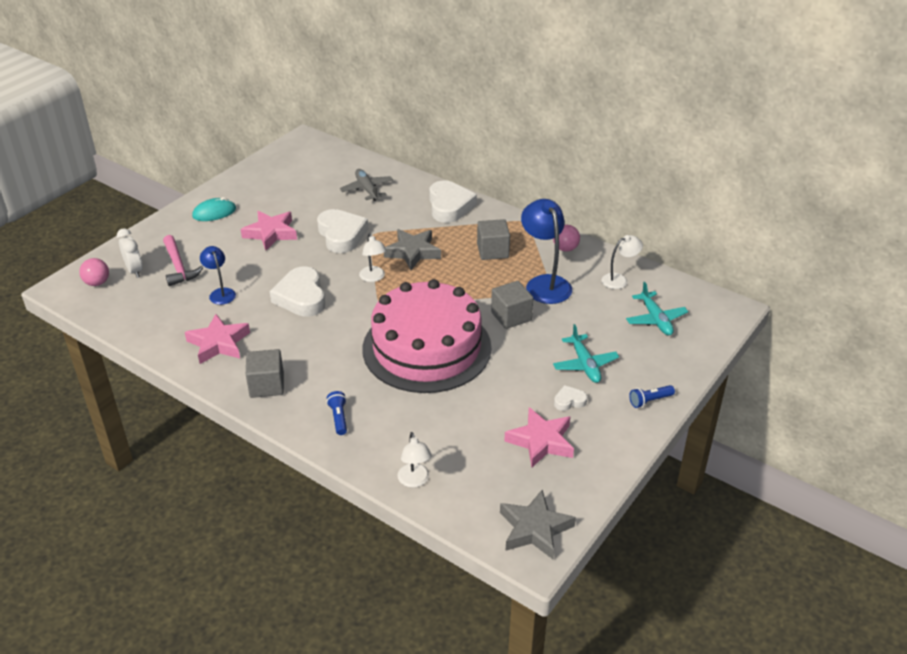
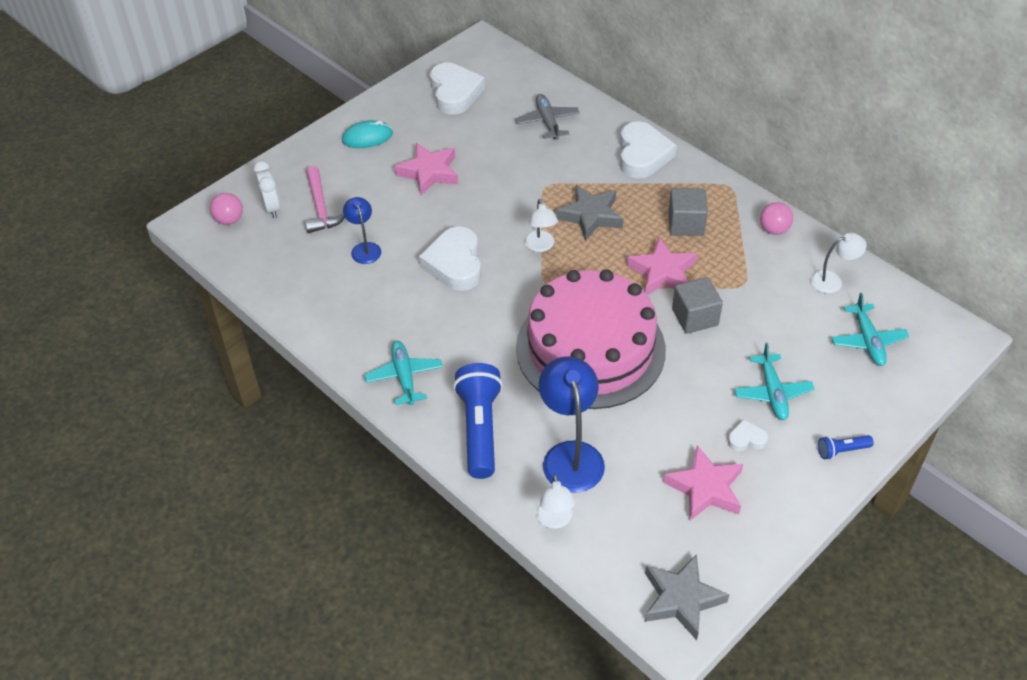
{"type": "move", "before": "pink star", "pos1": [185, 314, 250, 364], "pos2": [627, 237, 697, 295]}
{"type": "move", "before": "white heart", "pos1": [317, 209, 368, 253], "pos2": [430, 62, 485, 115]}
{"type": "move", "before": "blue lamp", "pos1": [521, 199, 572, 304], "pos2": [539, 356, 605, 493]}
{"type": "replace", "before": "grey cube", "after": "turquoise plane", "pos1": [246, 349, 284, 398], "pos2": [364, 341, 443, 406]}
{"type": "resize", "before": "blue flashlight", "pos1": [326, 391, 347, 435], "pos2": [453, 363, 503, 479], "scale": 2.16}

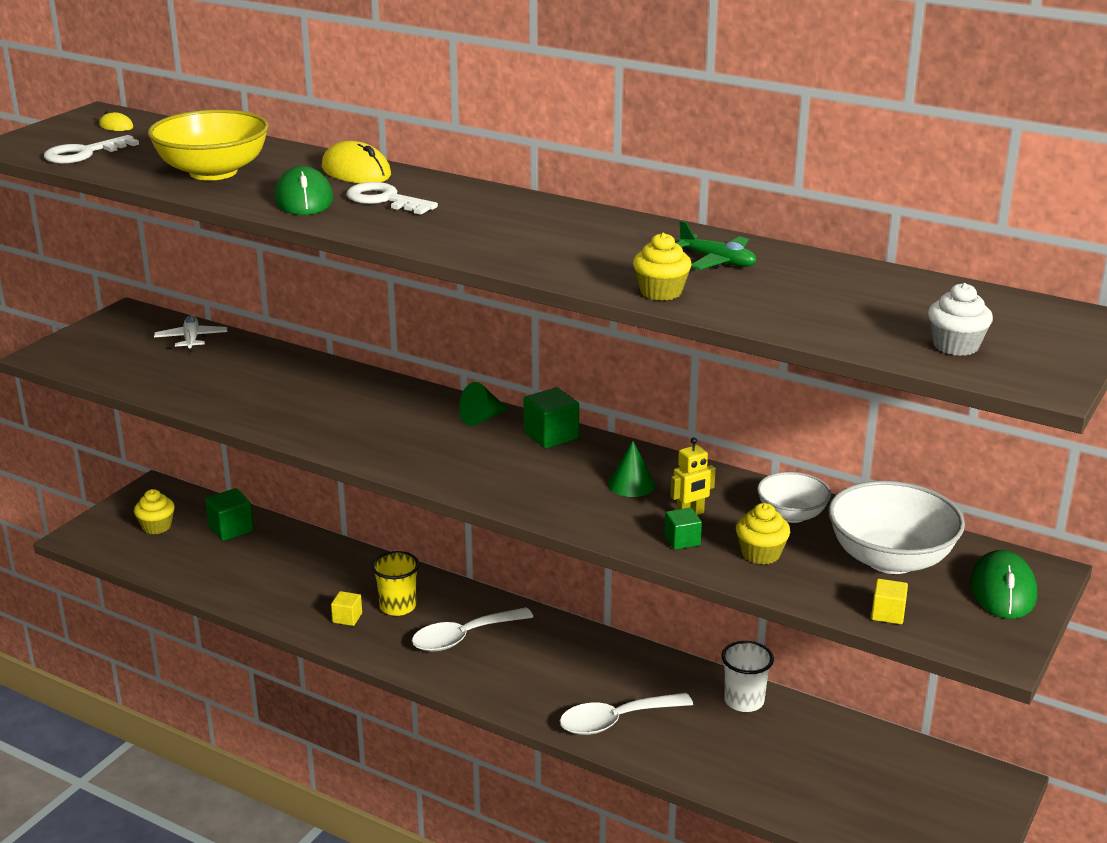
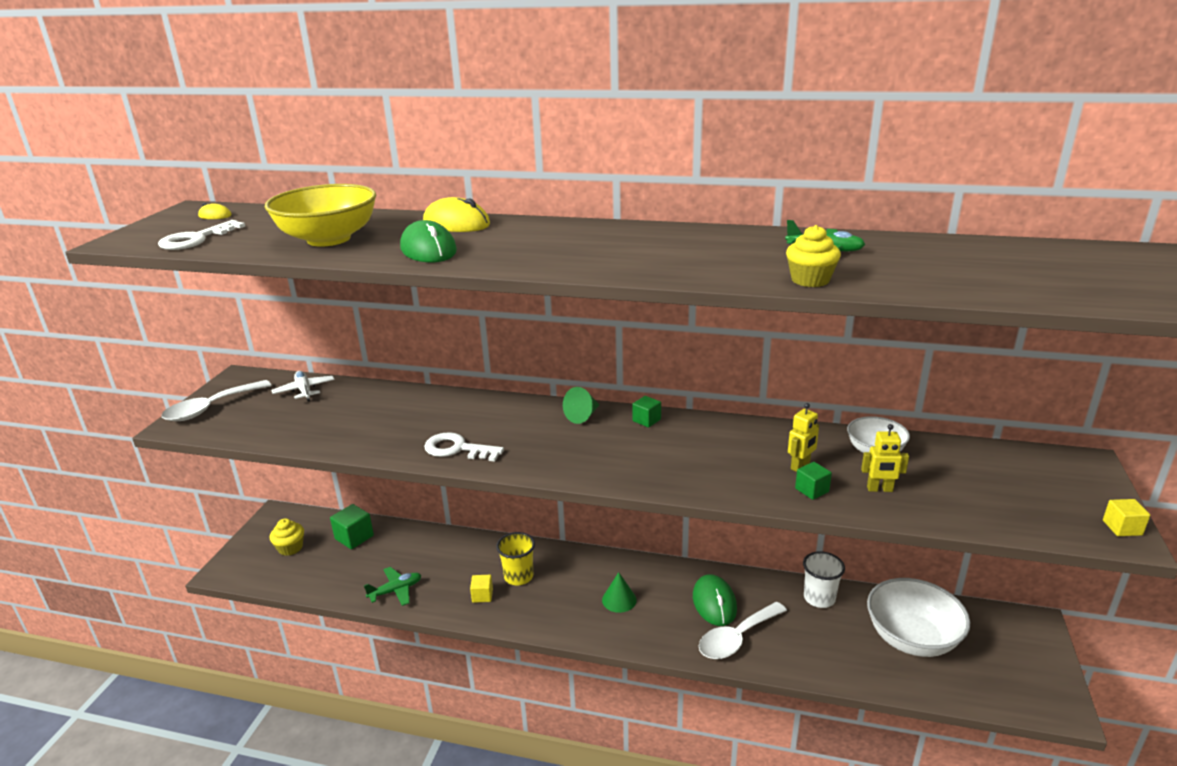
{"type": "delete", "before": "white cupcake", "pos1": [928, 283, 993, 356]}
{"type": "insert", "after": "green plane", "pos2": [364, 567, 421, 606]}
{"type": "move", "before": "white key", "pos1": [346, 182, 438, 215], "pos2": [424, 432, 504, 462]}
{"type": "move", "before": "white spoon", "pos1": [412, 607, 533, 652], "pos2": [161, 380, 272, 421]}
{"type": "move", "before": "green cone", "pos1": [608, 441, 655, 497], "pos2": [602, 572, 637, 613]}
{"type": "move", "before": "white bowl", "pos1": [828, 481, 965, 574], "pos2": [867, 578, 970, 657]}
{"type": "move", "before": "yellow cube", "pos1": [871, 579, 908, 624], "pos2": [1103, 499, 1150, 536]}
{"type": "move", "before": "green mouse", "pos1": [970, 550, 1037, 619], "pos2": [693, 574, 737, 626]}
{"type": "replace", "before": "yellow cupcake", "after": "yellow robot", "pos1": [736, 503, 790, 565], "pos2": [861, 424, 909, 492]}
{"type": "resize", "before": "green cube", "pos1": [523, 387, 579, 449], "pos2": [632, 396, 661, 427], "scale": 0.62}

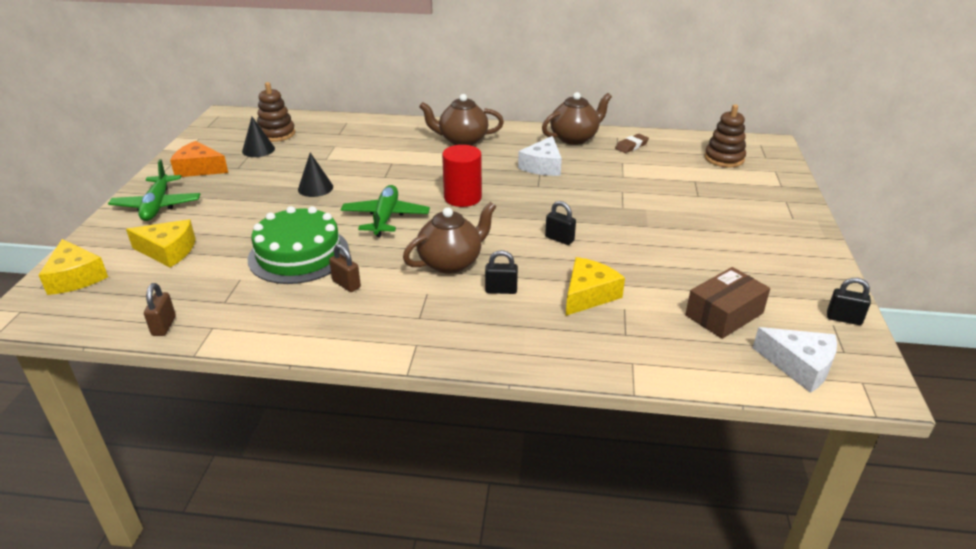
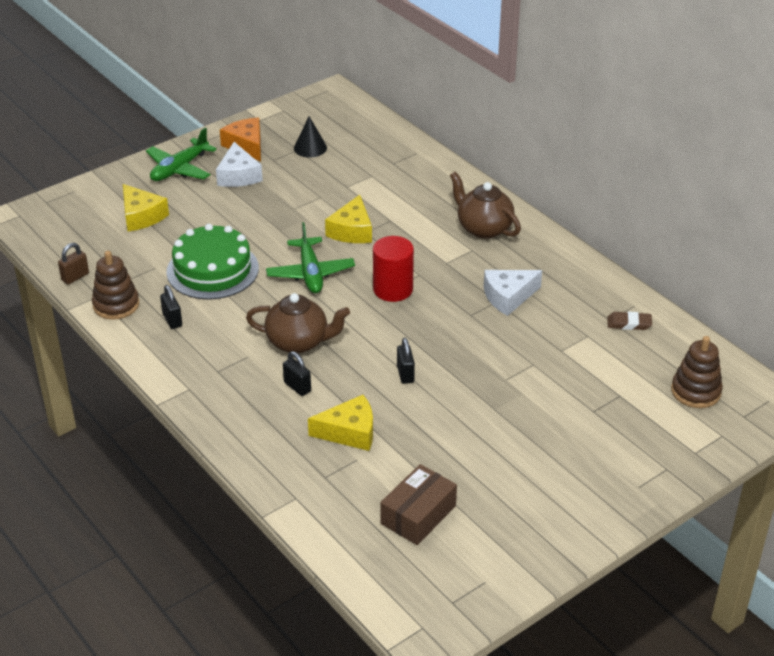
{"type": "delete", "before": "black cone", "pos1": [298, 153, 333, 197]}
{"type": "delete", "before": "brown padlock", "pos1": [329, 244, 361, 292]}
{"type": "delete", "before": "brown teapot", "pos1": [542, 92, 612, 145]}
{"type": "move", "before": "yellow cheese", "pos1": [39, 239, 108, 295], "pos2": [325, 195, 372, 243]}
{"type": "move", "before": "brown stacking toy", "pos1": [257, 82, 295, 142], "pos2": [92, 251, 139, 320]}
{"type": "move", "before": "white cheese", "pos1": [753, 327, 837, 393], "pos2": [216, 142, 263, 187]}
{"type": "move", "before": "black padlock", "pos1": [827, 278, 871, 325], "pos2": [160, 285, 182, 329]}
{"type": "rotate", "before": "green plane", "pos1": [341, 185, 430, 237], "pos2": [266, 222, 355, 293], "turn": 120}
{"type": "rotate", "before": "brown box", "pos1": [685, 267, 770, 339], "pos2": [380, 464, 457, 545], "turn": -60}

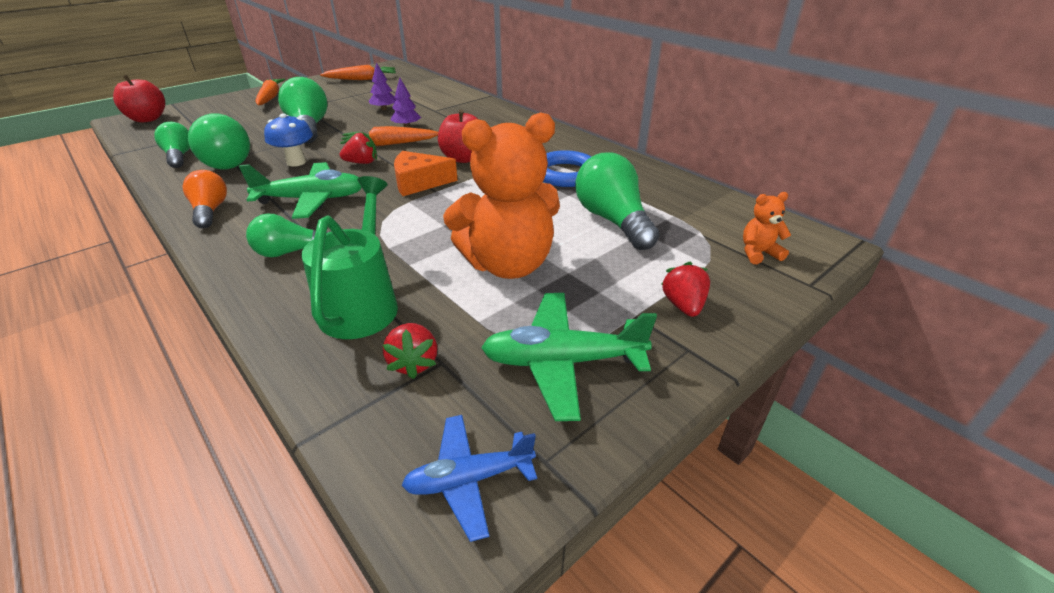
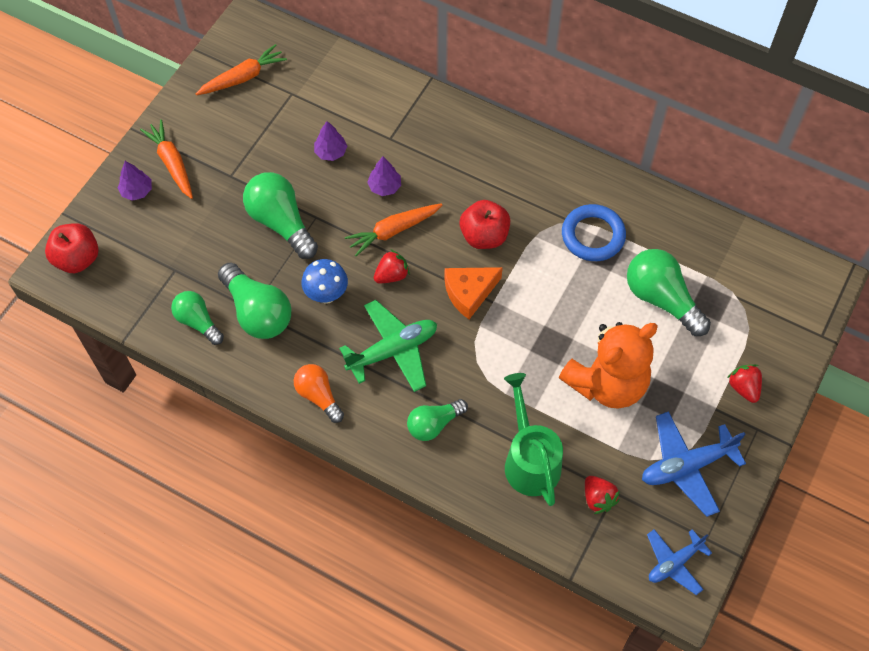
{"type": "delete", "before": "orange teddy bear", "pos1": [743, 192, 791, 264]}
{"type": "insert", "after": "purple tree", "pos2": [118, 161, 152, 201]}
{"type": "recolor", "before": "green plane", "after": "blue plane", "pos1": [481, 293, 657, 421], "pos2": [642, 411, 746, 517]}

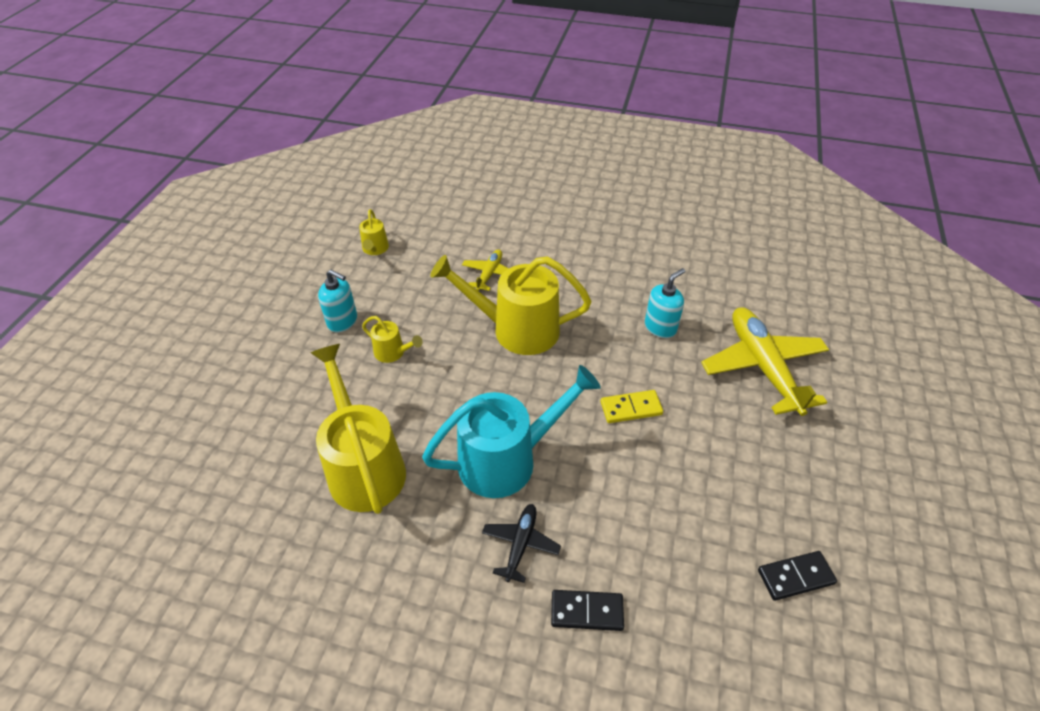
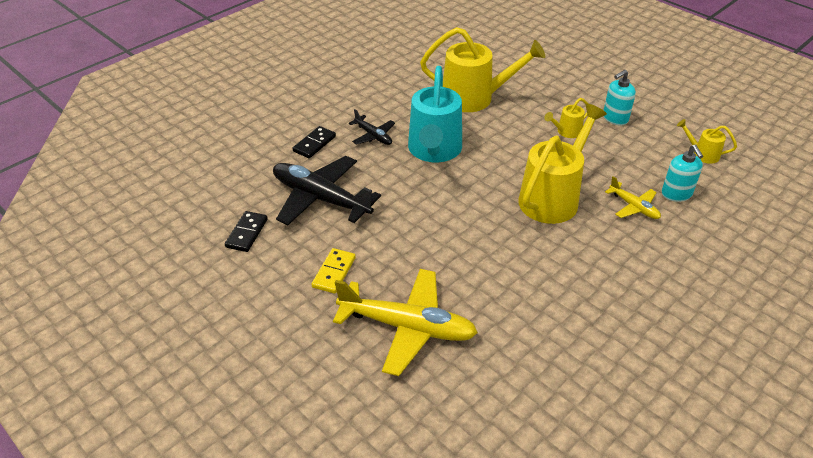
{"type": "insert", "after": "black plane", "pos2": [273, 156, 381, 225]}
{"type": "move", "before": "yellow domino", "pos1": [600, 390, 663, 423], "pos2": [312, 248, 356, 294]}
{"type": "move", "before": "turquoise soap dispenser", "pos1": [645, 268, 685, 338], "pos2": [662, 145, 703, 202]}

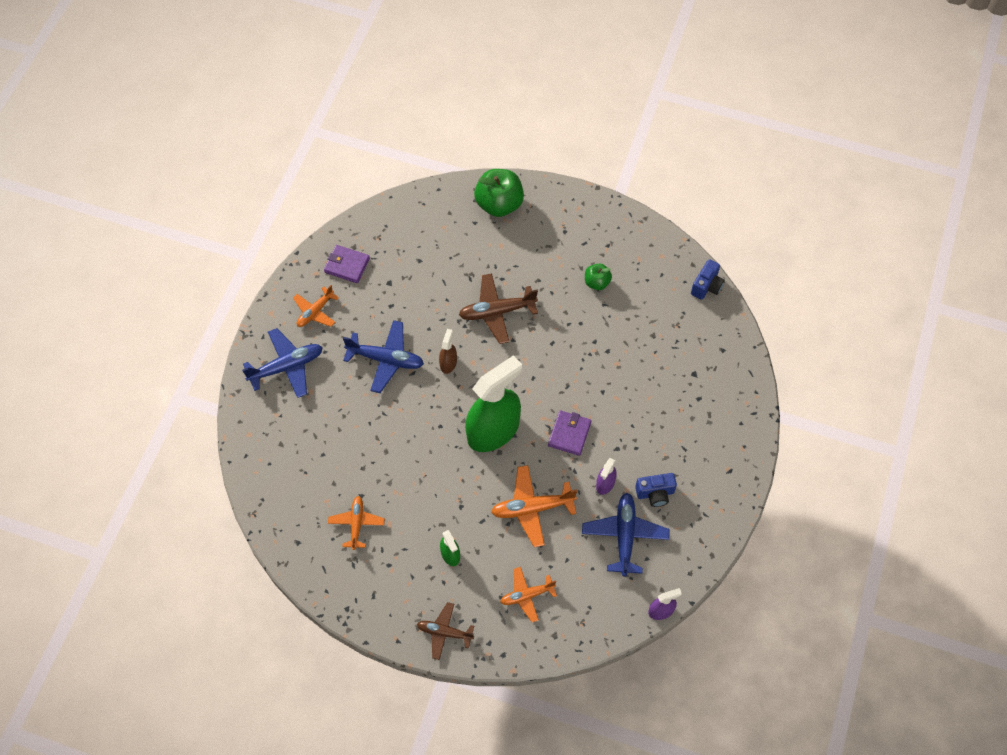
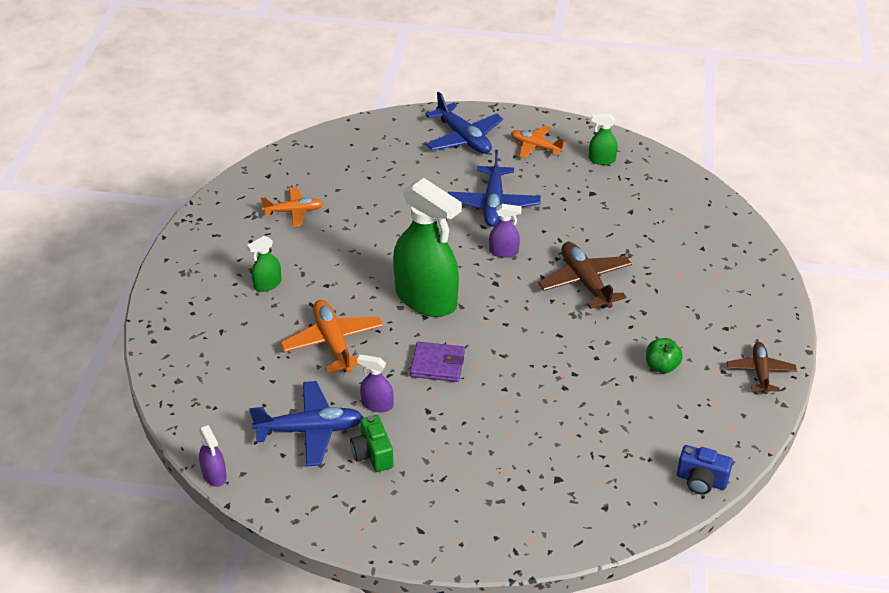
{"type": "delete", "before": "green apple", "pos1": [474, 169, 524, 217]}
{"type": "delete", "before": "orange plane", "pos1": [500, 567, 557, 622]}
{"type": "move", "before": "brown plane", "pos1": [417, 602, 474, 660], "pos2": [727, 342, 797, 394]}
{"type": "replace", "before": "purple wallet", "after": "green spray bottle", "pos1": [324, 245, 370, 283], "pos2": [589, 114, 618, 165]}
{"type": "recolor", "before": "brown spray bottle", "after": "purple spray bottle", "pos1": [439, 329, 457, 374], "pos2": [489, 204, 522, 258]}
{"type": "recolor", "before": "blue camera", "after": "green camera", "pos1": [635, 473, 677, 507], "pos2": [350, 415, 394, 472]}

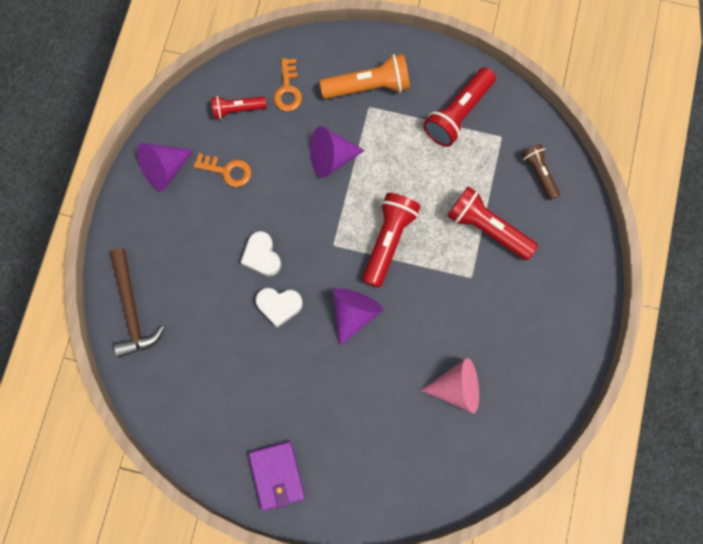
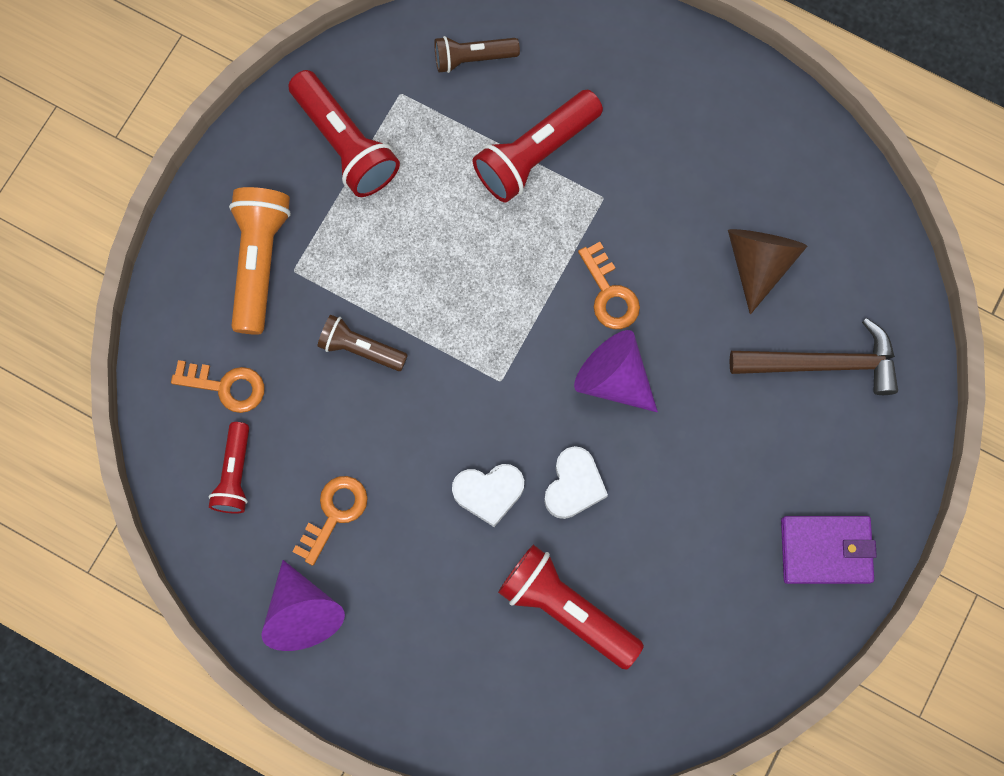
{"type": "insert", "after": "orange key", "pos2": [578, 242, 640, 329]}
{"type": "move", "before": "brown hammer", "pos1": [110, 248, 164, 358], "pos2": [730, 318, 898, 395]}
{"type": "move", "before": "red flashlight", "pos1": [362, 193, 421, 288], "pos2": [498, 545, 644, 669]}
{"type": "replace", "before": "purple cone", "after": "brown flashlight", "pos1": [310, 126, 365, 178], "pos2": [318, 315, 408, 371]}
{"type": "recolor", "before": "pink cone", "after": "brown cone", "pos1": [421, 358, 479, 413], "pos2": [728, 229, 808, 315]}

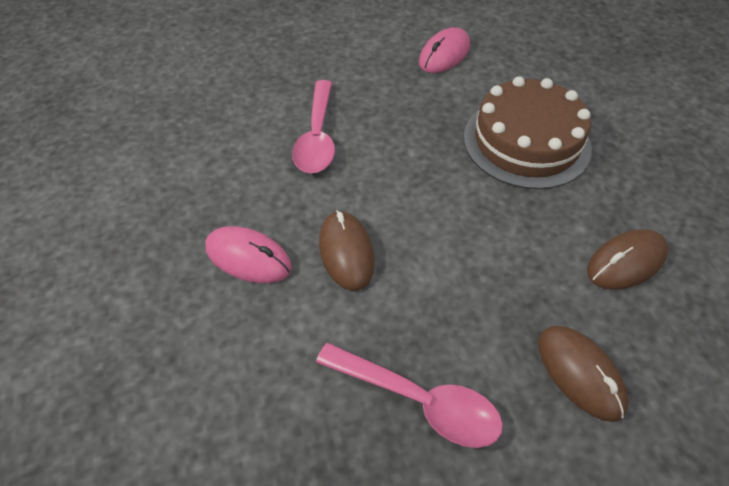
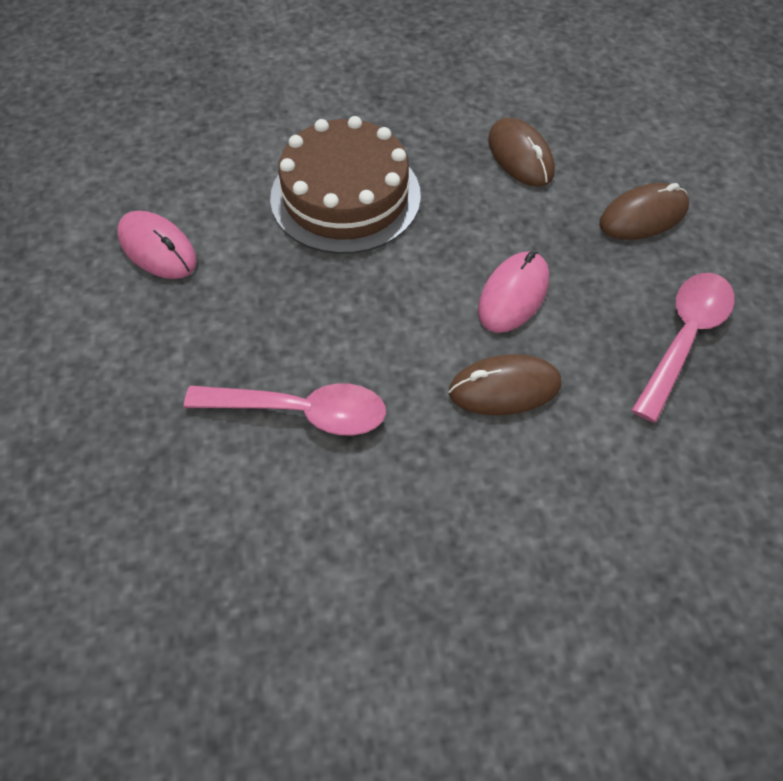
{"type": "move", "before": "pink mouse", "pos1": [205, 226, 292, 283], "pos2": [478, 251, 549, 333]}

